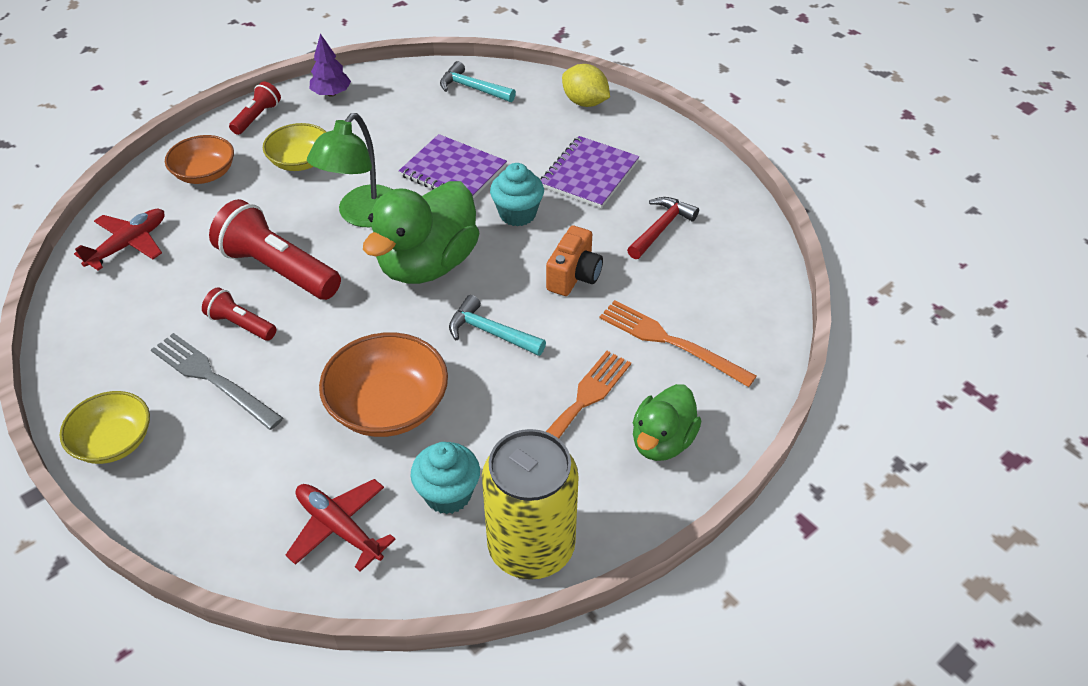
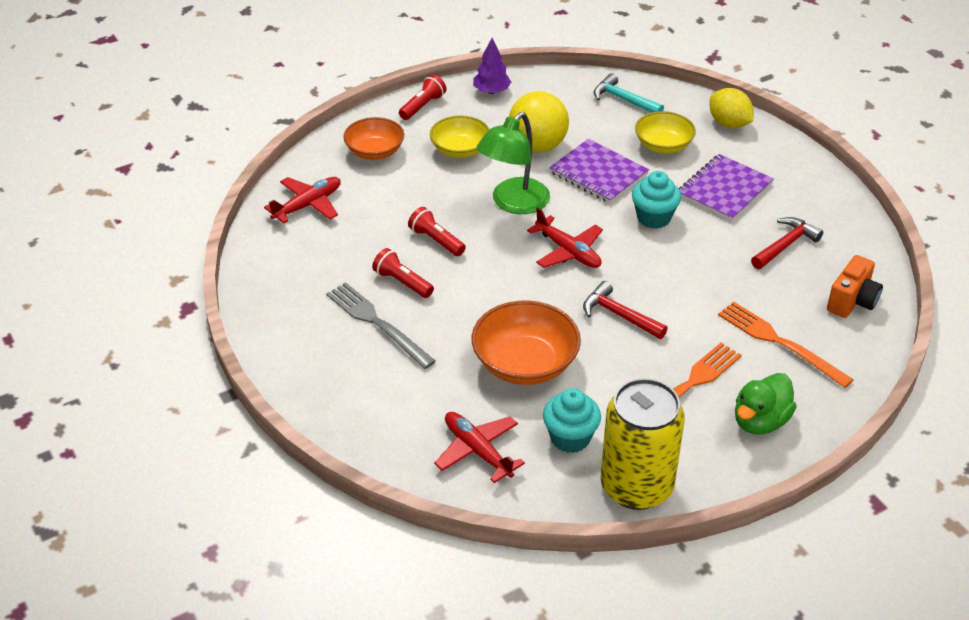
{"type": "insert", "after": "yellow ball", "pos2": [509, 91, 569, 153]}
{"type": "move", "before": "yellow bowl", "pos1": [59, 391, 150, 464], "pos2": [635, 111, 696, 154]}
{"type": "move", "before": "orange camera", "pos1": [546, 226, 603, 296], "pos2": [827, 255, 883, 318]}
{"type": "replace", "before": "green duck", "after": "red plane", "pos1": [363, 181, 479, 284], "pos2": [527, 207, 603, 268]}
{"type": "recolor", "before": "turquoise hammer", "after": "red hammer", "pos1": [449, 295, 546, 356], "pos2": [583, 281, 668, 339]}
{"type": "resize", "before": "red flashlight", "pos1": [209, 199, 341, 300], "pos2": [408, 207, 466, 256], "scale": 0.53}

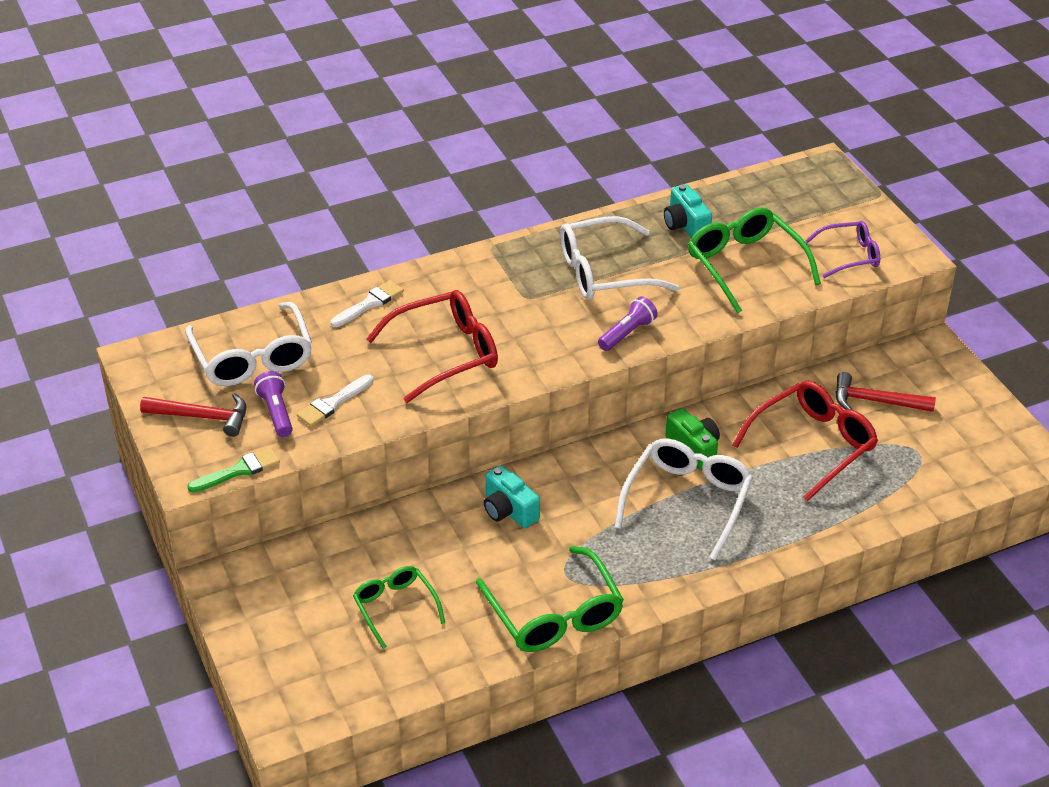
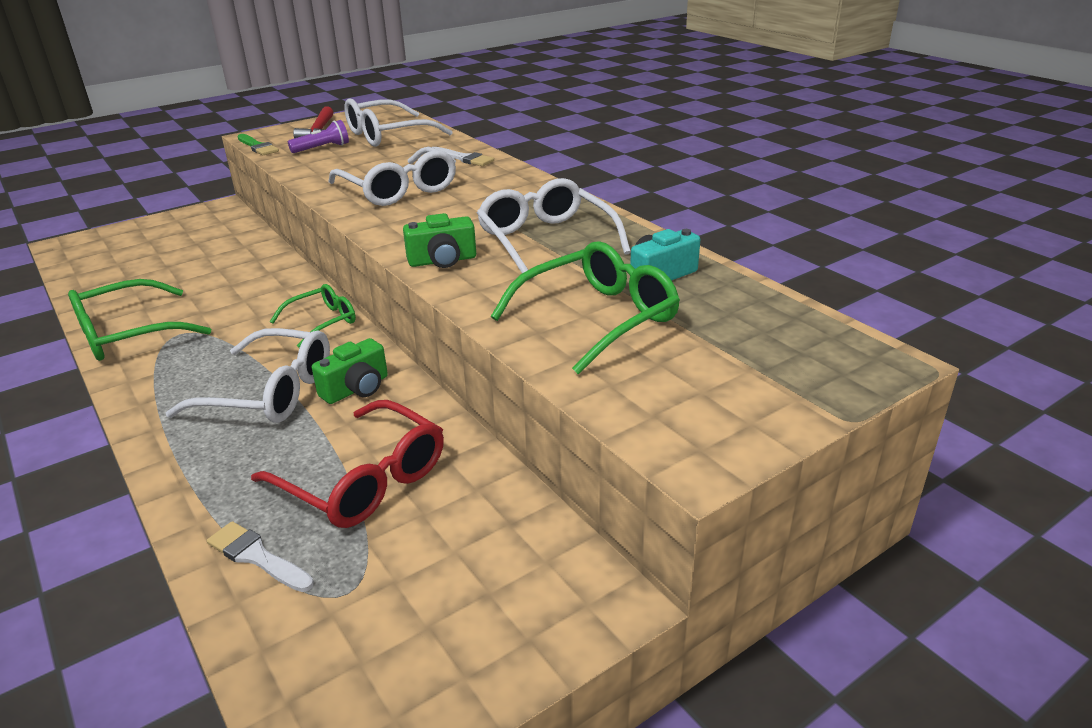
{"type": "delete", "before": "turquoise camera", "pos1": [484, 465, 540, 528]}
{"type": "delete", "before": "purple glasses", "pos1": [805, 221, 880, 278]}
{"type": "delete", "before": "red hammer", "pos1": [835, 372, 936, 412]}
{"type": "move", "before": "white brush", "pos1": [297, 374, 373, 427], "pos2": [207, 521, 314, 592]}
{"type": "move", "before": "green glasses", "pos1": [353, 566, 445, 649], "pos2": [270, 284, 356, 348]}
{"type": "replace", "before": "purple flashlight", "after": "green camera", "pos1": [598, 296, 658, 351], "pos2": [403, 213, 476, 268]}
{"type": "recolor", "before": "red glasses", "after": "white glasses", "pos1": [366, 290, 498, 403], "pos2": [328, 147, 456, 206]}

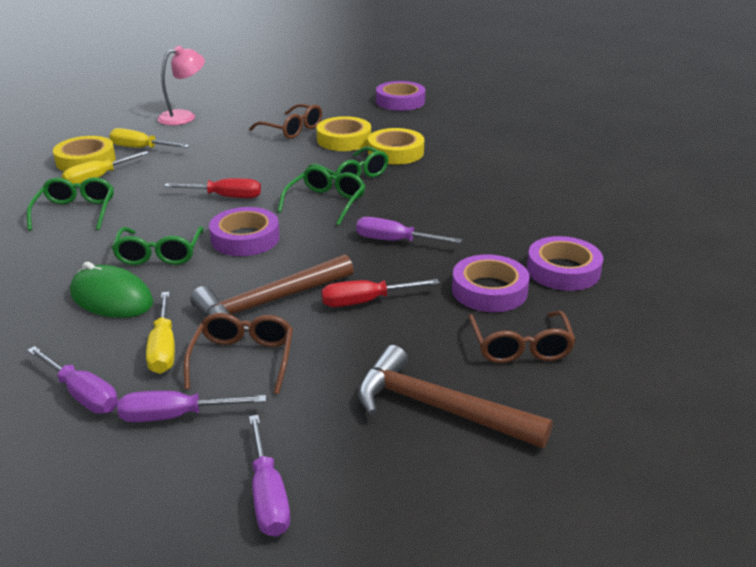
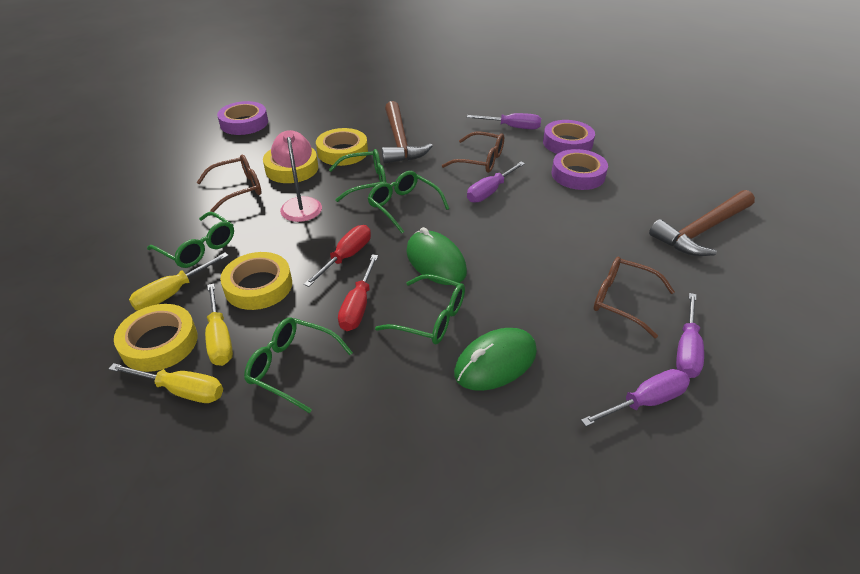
{"type": "insert", "after": "green glasses", "pos2": [147, 212, 234, 268]}
{"type": "insert", "after": "yellow tape", "pos2": [220, 252, 292, 310]}
{"type": "move", "before": "yellow screwdriver", "pos1": [146, 292, 175, 374], "pos2": [109, 363, 223, 403]}
{"type": "move", "before": "pink lamp", "pos1": [157, 46, 205, 125], "pos2": [271, 130, 322, 222]}
{"type": "move", "before": "brown hammer", "pos1": [190, 254, 354, 332], "pos2": [382, 101, 433, 164]}
{"type": "move", "before": "purple screwdriver", "pos1": [249, 415, 290, 537], "pos2": [467, 113, 541, 129]}
{"type": "move", "before": "red screwdriver", "pos1": [321, 279, 440, 307], "pos2": [338, 254, 378, 331]}
{"type": "move", "before": "brown glasses", "pos1": [468, 311, 576, 363], "pos2": [442, 132, 504, 173]}
{"type": "replace", "before": "purple tape", "after": "green mouse", "pos1": [209, 207, 280, 256], "pos2": [406, 227, 467, 285]}

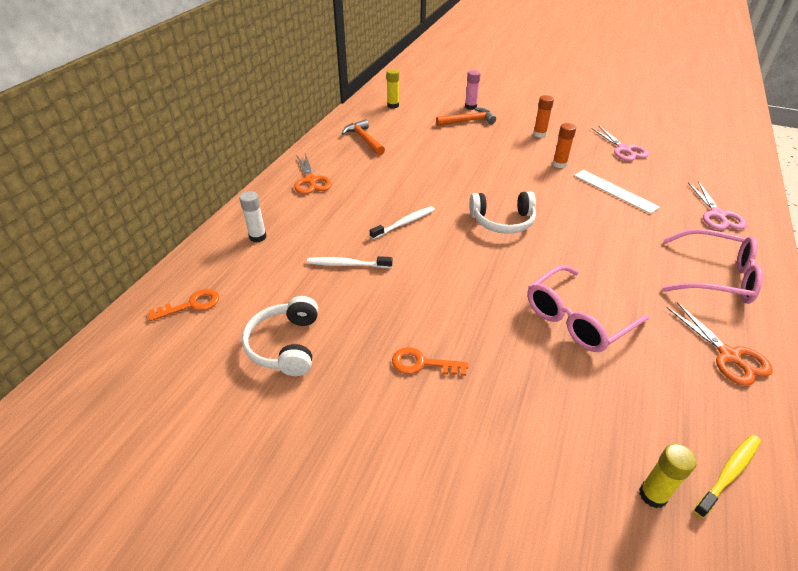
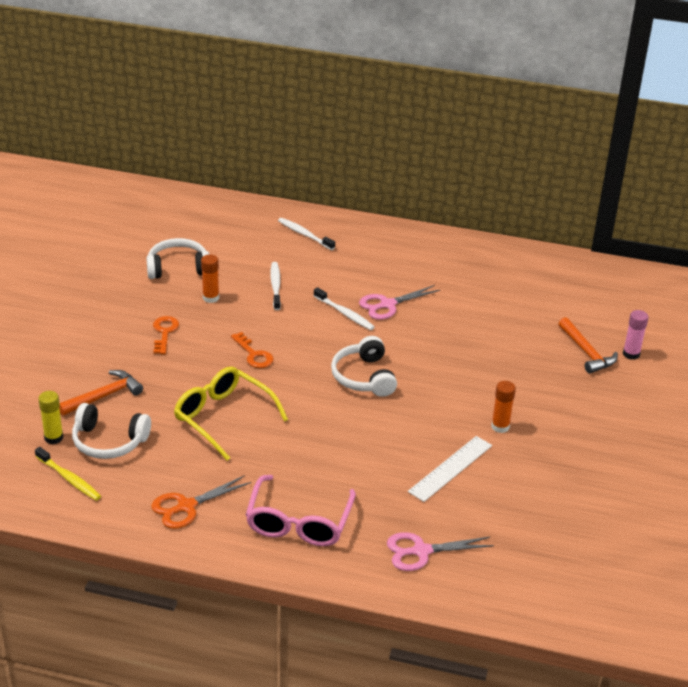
{"type": "delete", "before": "orange scissors", "pos1": [294, 153, 332, 194]}
{"type": "delete", "before": "yellow glue stick", "pos1": [386, 69, 399, 108]}
{"type": "insert", "after": "white headphones", "pos2": [72, 403, 151, 459]}
{"type": "move", "before": "orange key", "pos1": [148, 289, 219, 321], "pos2": [231, 332, 274, 368]}
{"type": "move", "before": "orange hammer", "pos1": [342, 119, 385, 156], "pos2": [59, 370, 143, 416]}
{"type": "move", "before": "orange glue stick", "pos1": [533, 95, 554, 138], "pos2": [201, 254, 219, 303]}
{"type": "move", "before": "pink scissors", "pos1": [591, 126, 649, 161], "pos2": [359, 285, 440, 320]}
{"type": "replace", "before": "white glue stick", "after": "white toothbrush", "pos1": [239, 191, 266, 242], "pos2": [278, 218, 335, 250]}
{"type": "recolor", "before": "pink glasses", "after": "yellow glasses", "pos1": [527, 265, 649, 352], "pos2": [174, 367, 288, 461]}

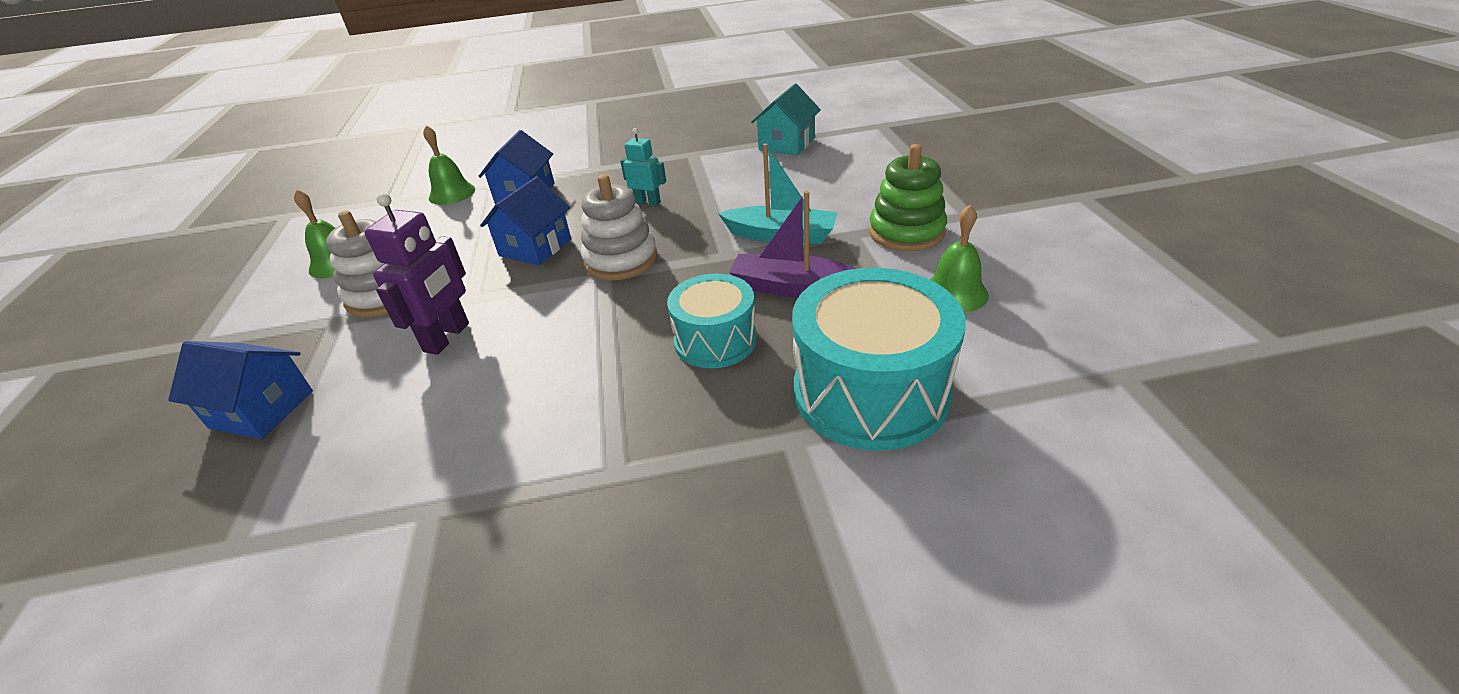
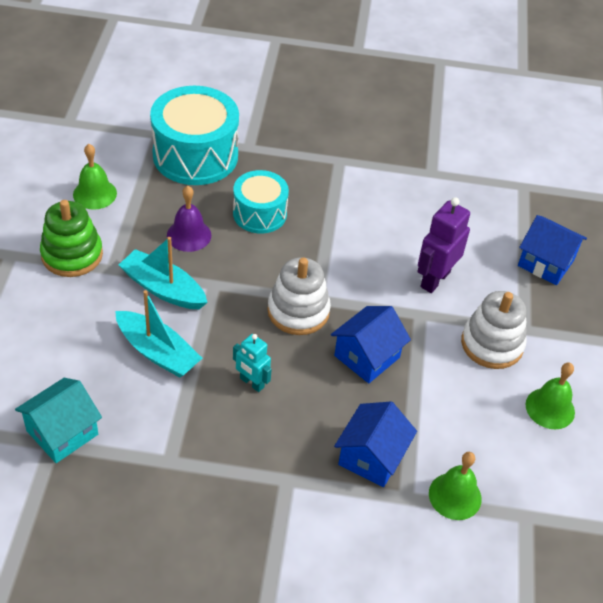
{"type": "insert", "after": "turquoise boat", "pos2": [115, 290, 202, 378]}
{"type": "replace", "before": "purple boat", "after": "purple bell", "pos1": [729, 191, 856, 298], "pos2": [167, 186, 211, 252]}

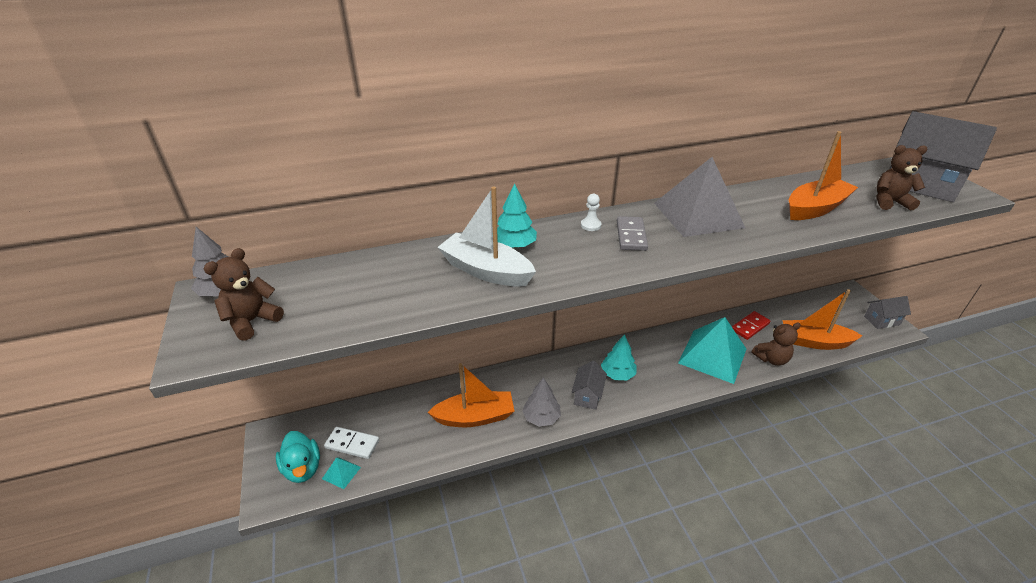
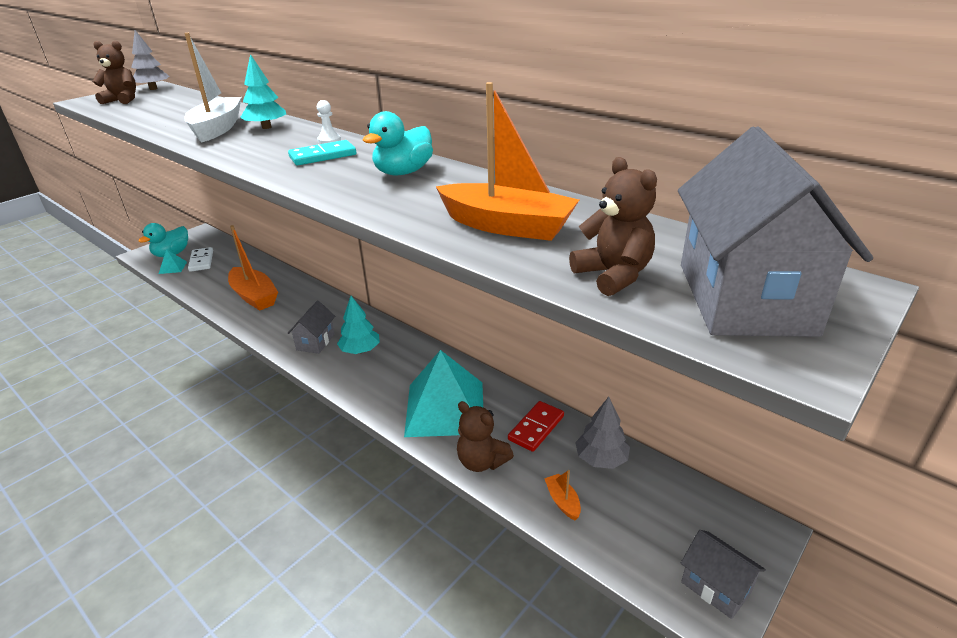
{"type": "move", "before": "grey tree", "pos1": [522, 377, 561, 427], "pos2": [575, 397, 630, 469]}
{"type": "replace", "before": "grey pyramid", "after": "turquoise duck", "pos1": [654, 157, 745, 237], "pos2": [363, 111, 433, 175]}
{"type": "recolor", "before": "grey domino", "after": "turquoise domino", "pos1": [617, 216, 648, 251], "pos2": [288, 140, 356, 165]}
{"type": "rotate", "before": "grey house", "pos1": [571, 361, 607, 410], "pos2": [288, 300, 335, 354], "turn": -60}
{"type": "rotate", "before": "red domino", "pos1": [732, 311, 770, 340], "pos2": [508, 401, 564, 452], "turn": -75}
{"type": "resize", "before": "orange boat", "pos1": [782, 289, 862, 350], "pos2": [544, 470, 581, 520], "scale": 0.44}

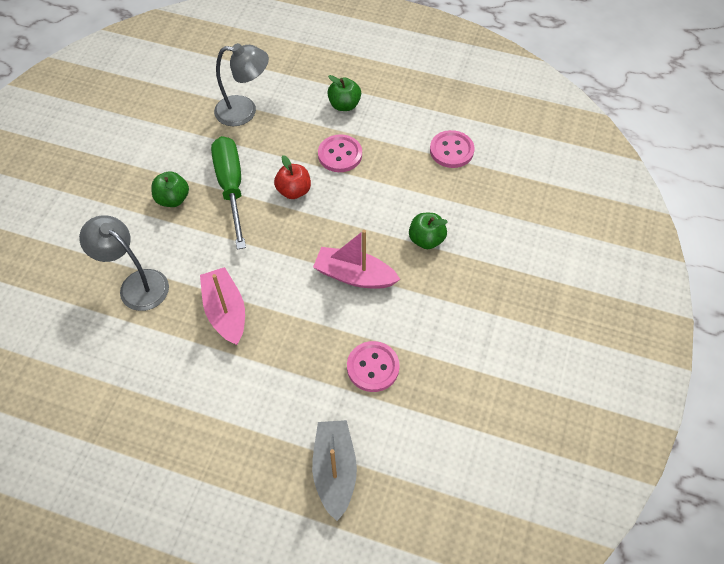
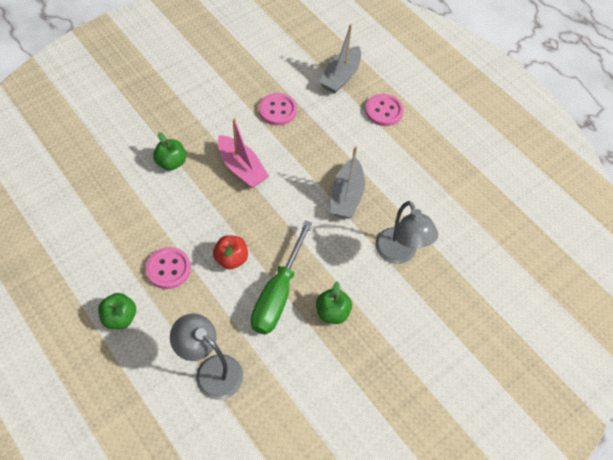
{"type": "move", "before": "pink button", "pos1": [430, 130, 475, 168], "pos2": [365, 94, 404, 126]}
{"type": "recolor", "before": "pink boat", "after": "grey boat", "pos1": [200, 267, 245, 345], "pos2": [331, 146, 365, 219]}

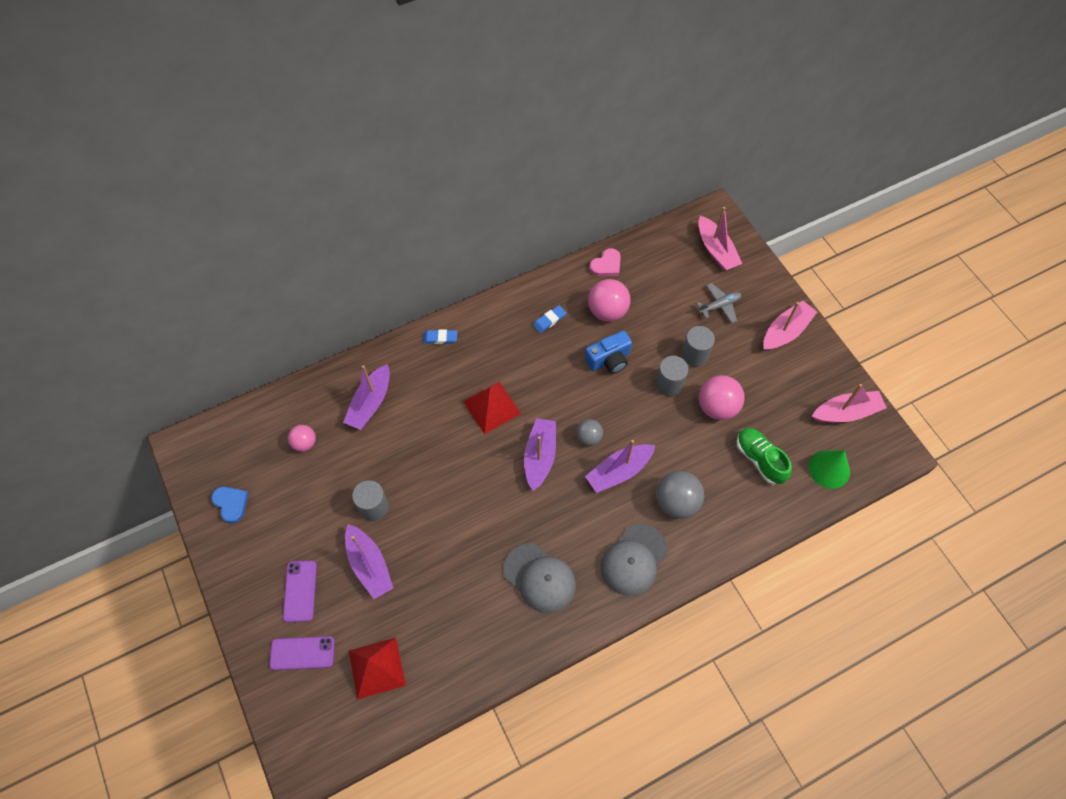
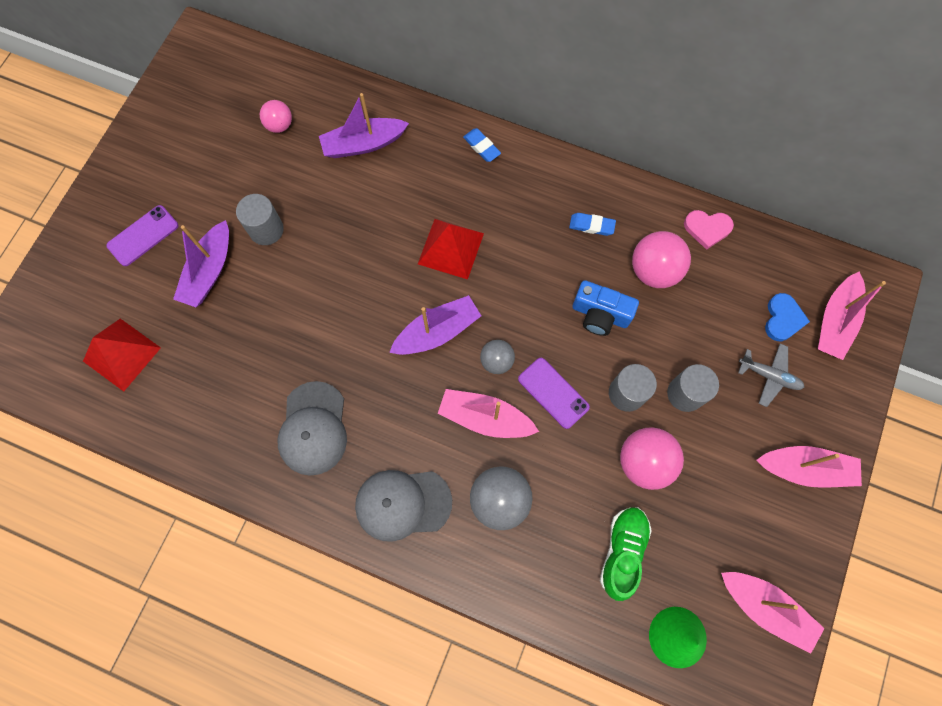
{"type": "move", "before": "blue heart", "pos1": [211, 487, 249, 524], "pos2": [765, 293, 810, 341]}
{"type": "move", "before": "purple phone", "pos1": [269, 636, 335, 670], "pos2": [518, 358, 590, 429]}
{"type": "recolor", "before": "purple boat", "after": "pink boat", "pos1": [585, 440, 655, 493], "pos2": [438, 389, 539, 438]}

